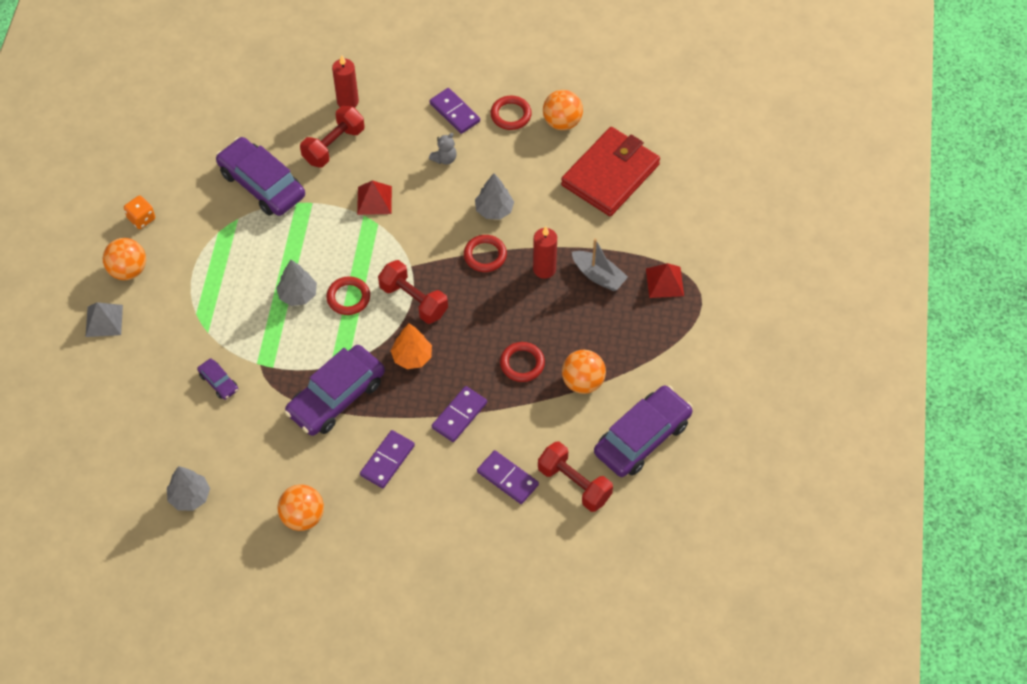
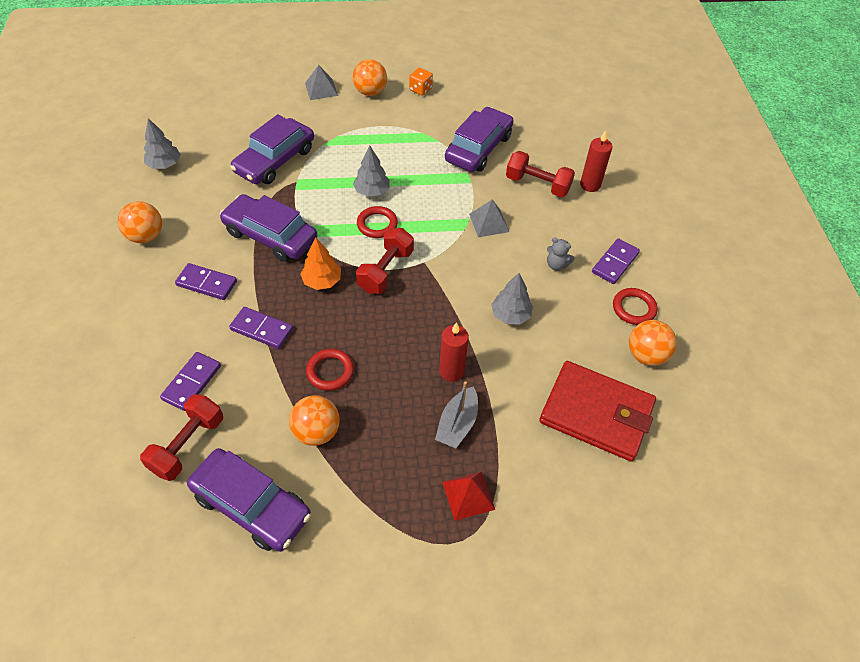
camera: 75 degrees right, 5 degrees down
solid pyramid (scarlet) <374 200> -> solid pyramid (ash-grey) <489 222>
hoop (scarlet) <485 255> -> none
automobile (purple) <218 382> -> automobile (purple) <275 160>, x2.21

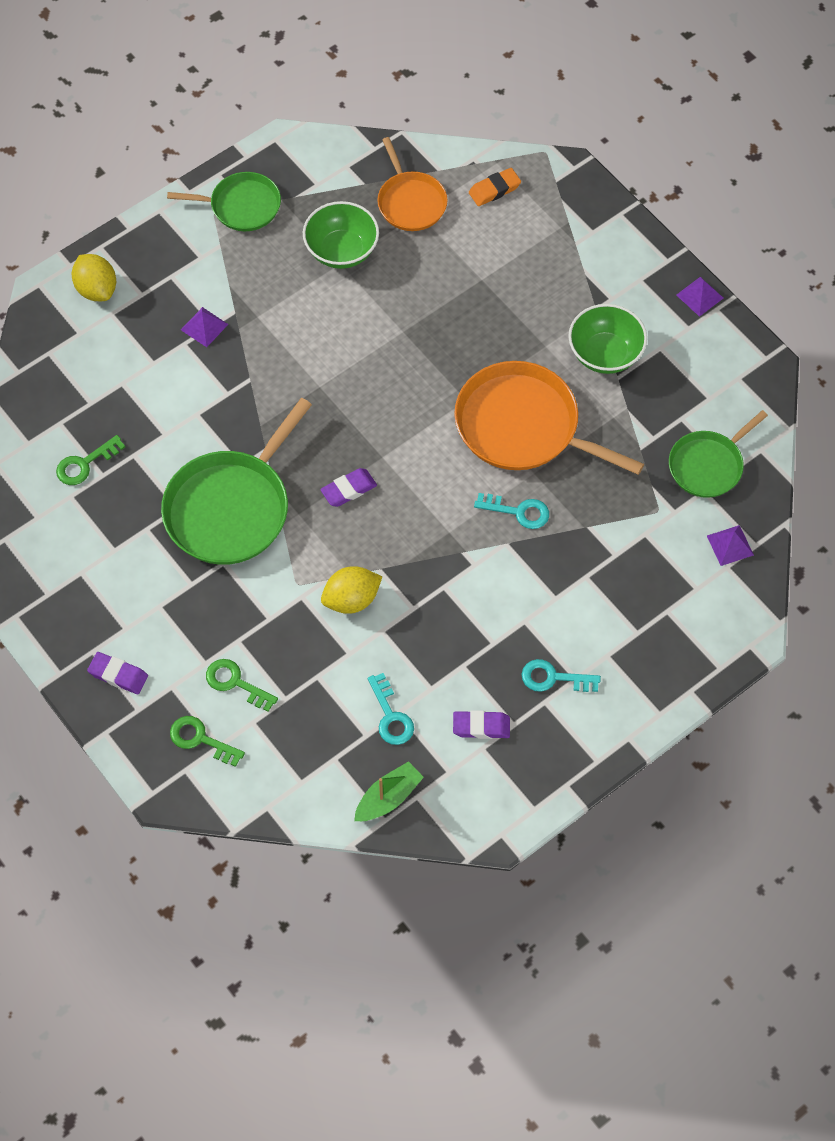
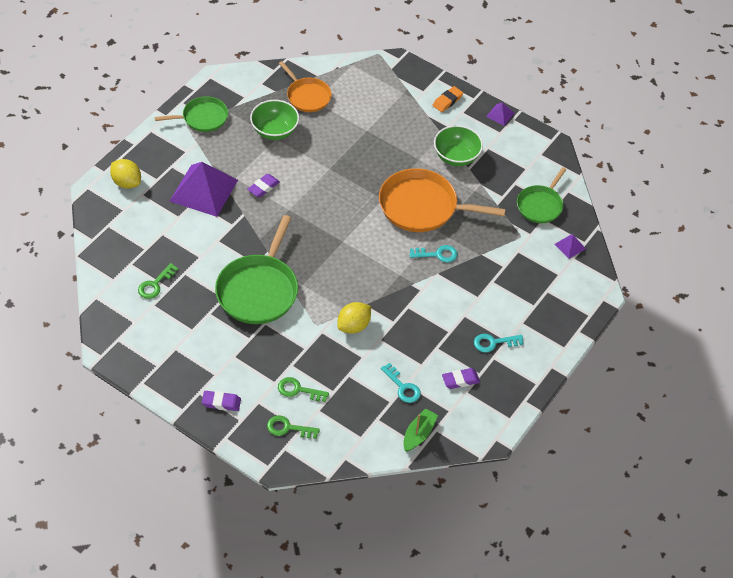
camera: 20 degrees left, 10 degrees down
gum eraser (orange) <494 190> -> gum eraser (orange) <447 101>, shifted
solid pyramid (purple) <204 327> -> solid pyramid (purple) <204 190>, x2.32
gum eraser (purple) <348 490> -> gum eraser (purple) <263 187>, shifted

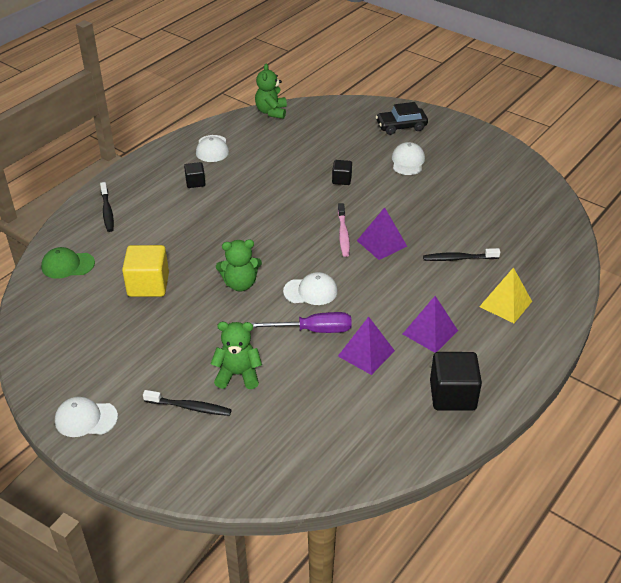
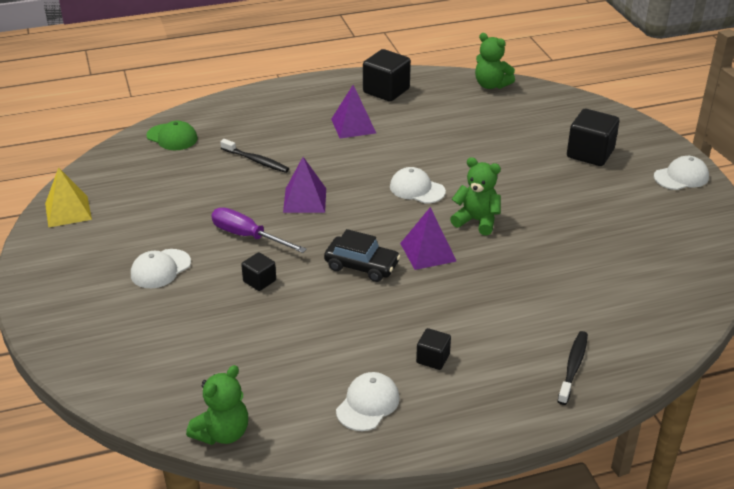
camera: 145 degrees left, 5 degrees down
automobile (ebony) <401 126> -> automobile (ebony) <362 266>, shifted
tooth brush (pink) <343 234> -> none
block (yellow) <148 285> -> none
peaked cap (green) <67 265> -> peaked cap (green) <172 137>, shifted
solid pyramid (yellow) <505 304> -> solid pyramid (yellow) <68 211>, shifted
flat screwdriver (purple) <313 330> -> flat screwdriver (purple) <248 236>, shifted
solid pyramid (purple) <366 353> -> solid pyramid (purple) <428 252>, shifted
teddy bear (green) <238 374> -> teddy bear (green) <491 85>, shifted
tooth brush (ebony) <189 407> -> block (ebony) <590 153>
peaked cap (white) <86 419> -> peaked cap (white) <681 177>, 60 degrees counterclockwise

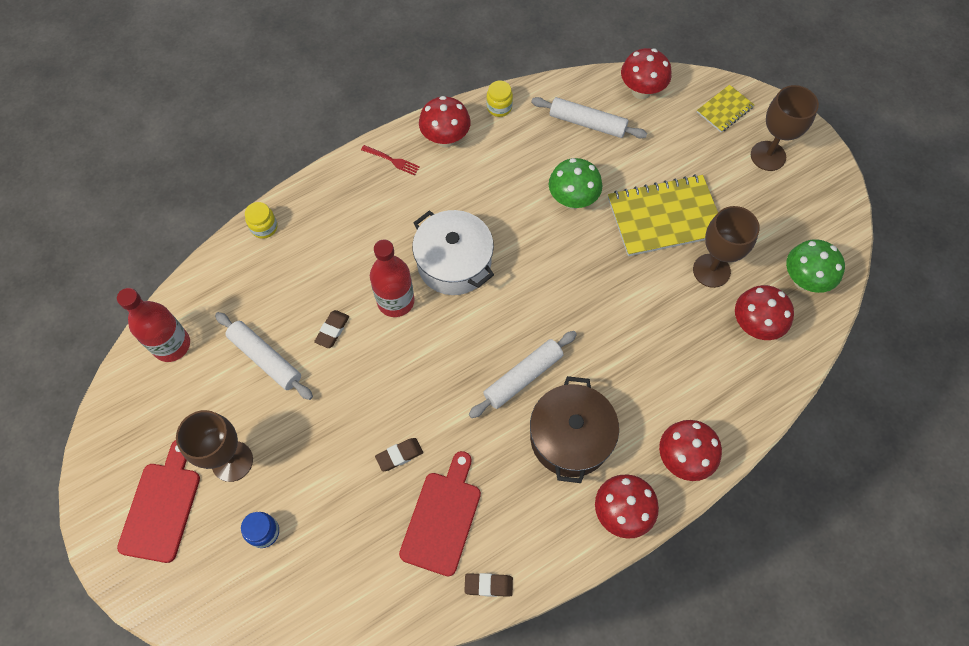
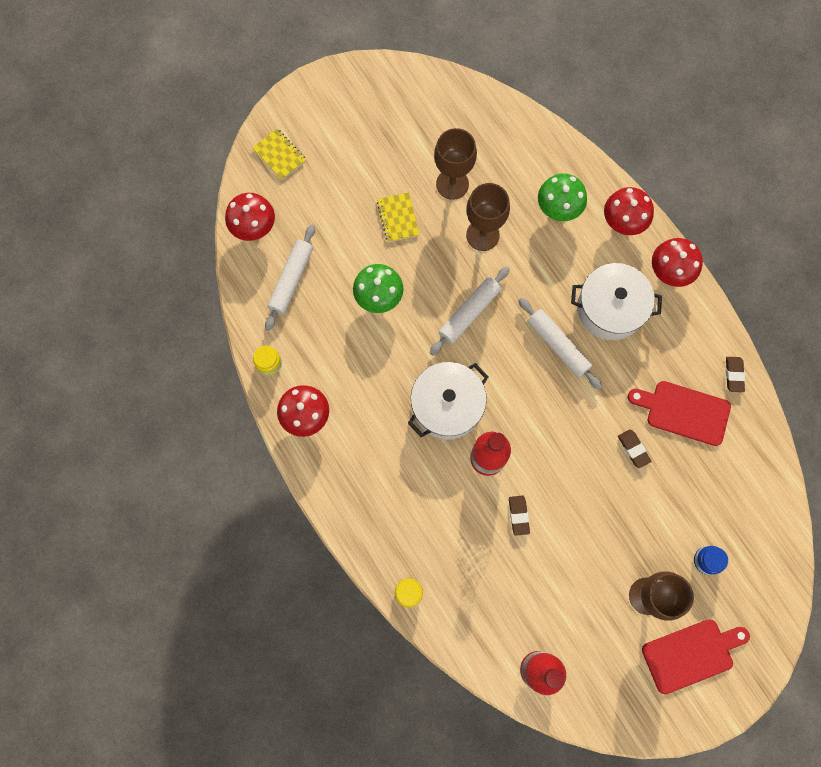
camera: 90 degrees left, 10 degrees up
wine glass (brown) <768 156> -> wine glass (brown) <482 235>, shifted
dinner fork (scarlet) <392 160> -> none
notebook (yellow) <664 217> -> notebook (yellow) <398 218>, x0.51
toadstool (green) <804 280> -> toadstool (green) <558 209>, shifted
toadstool (scarlet) <754 325> -> none
gum eraser (brown) <332 330> -> gum eraser (brown) <518 515>, 60 degrees clockwise
pastry roller (white) <265 359> -> pastry roller (white) <469 313>, shifted
stockpot (brown) <570 437> -> stockpot (white) <610 308>
cutting board (scarlet) <162 507> -> cutting board (scarlet) <691 654>, 150 degrees clockwise

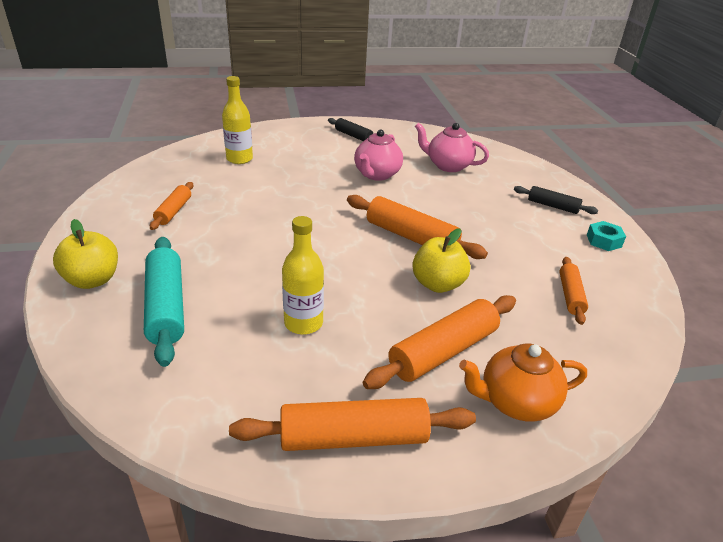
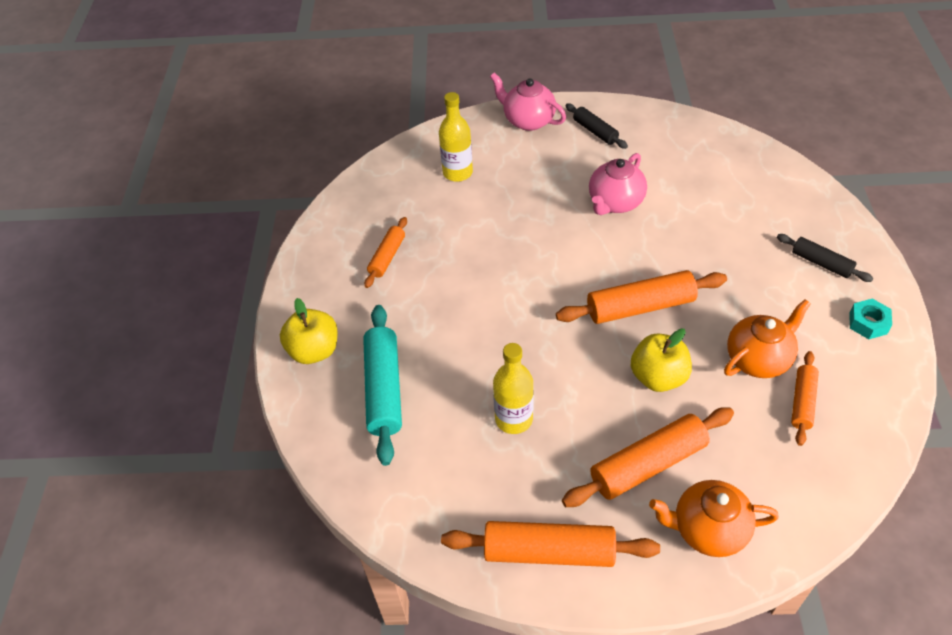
camera: 15 degrees right, 15 degrees up
teapot (pink) <448 166> -> teapot (pink) <528 120>, shifted
pastry roller (orange) <411 237> -> pastry roller (orange) <640 307>, 60 degrees counterclockwise
none -> teapot (orange) <758 359>

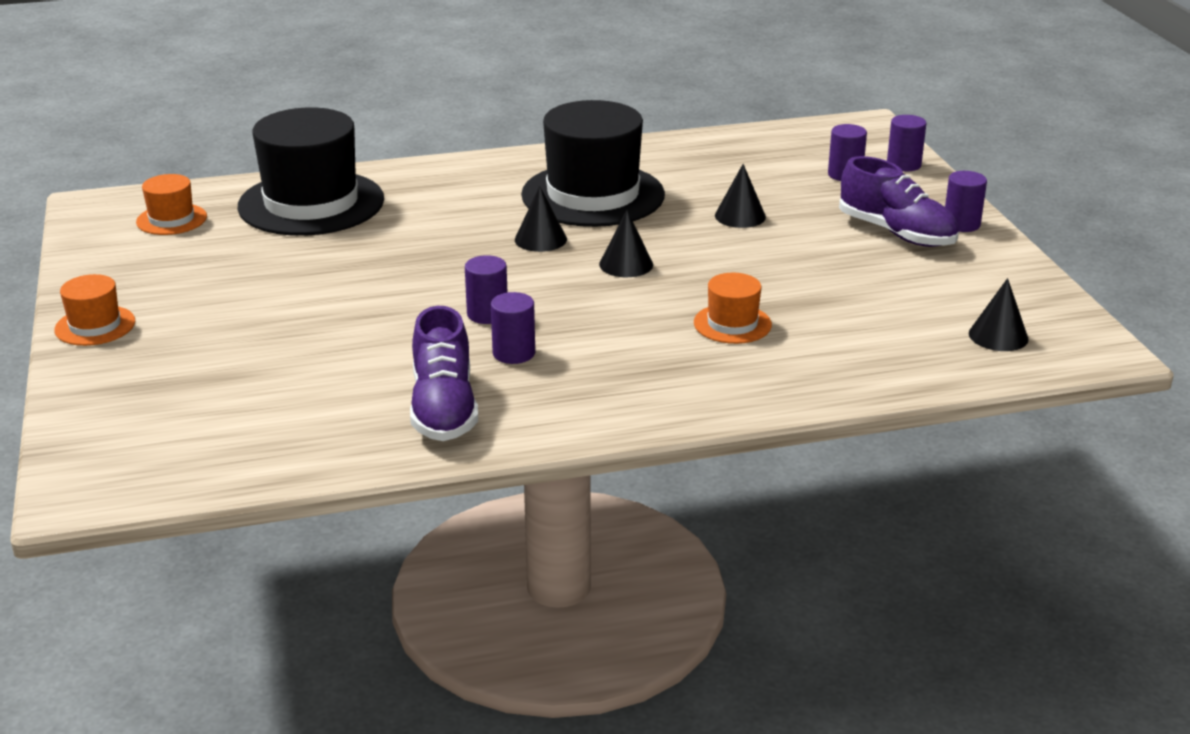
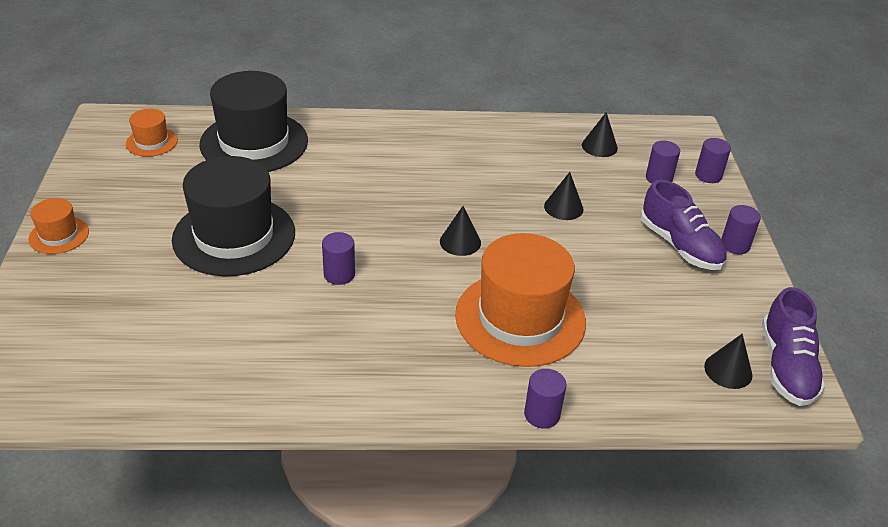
camera: 10 degrees right, 10 degrees up
top hat (ebony) <593 195> -> top hat (ebony) <234 236>, shifted
cone (ebony) <540 239> -> cone (ebony) <599 146>, shifted
top hat (orange) <732 324> -> top hat (orange) <520 318>, x2.14
cylinder (purple) <514 353> -> cylinder (purple) <542 414>, shifted
shoe (purple) <443 408> -> shoe (purple) <786 366>, shifted

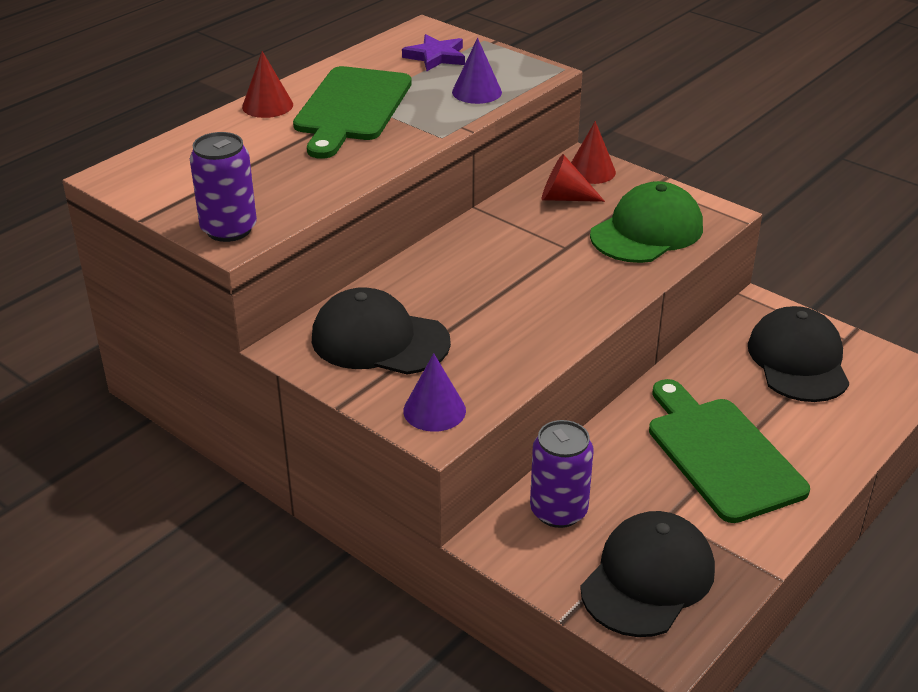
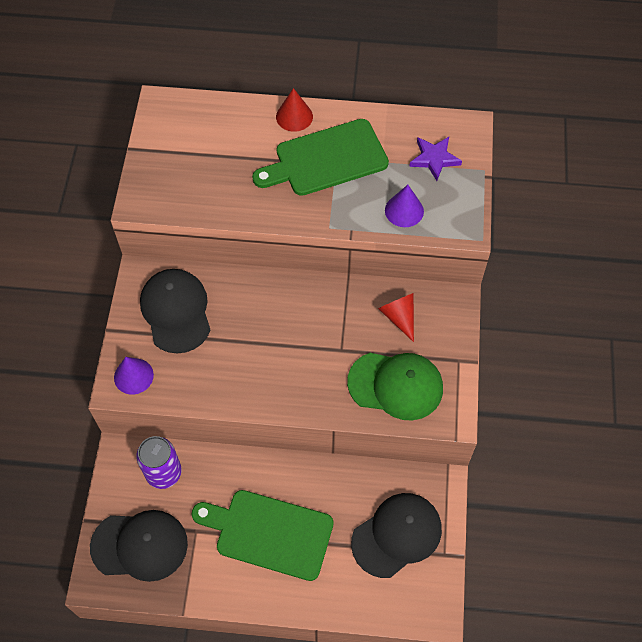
camera: 55 degrees right, 25 degrees up
cone (scarlet) <591 171> -> none
soda can (purple) <229 229> -> none
cutting board (green) <721 454> -> cutting board (green) <269 533>, 105 degrees counterclockwise

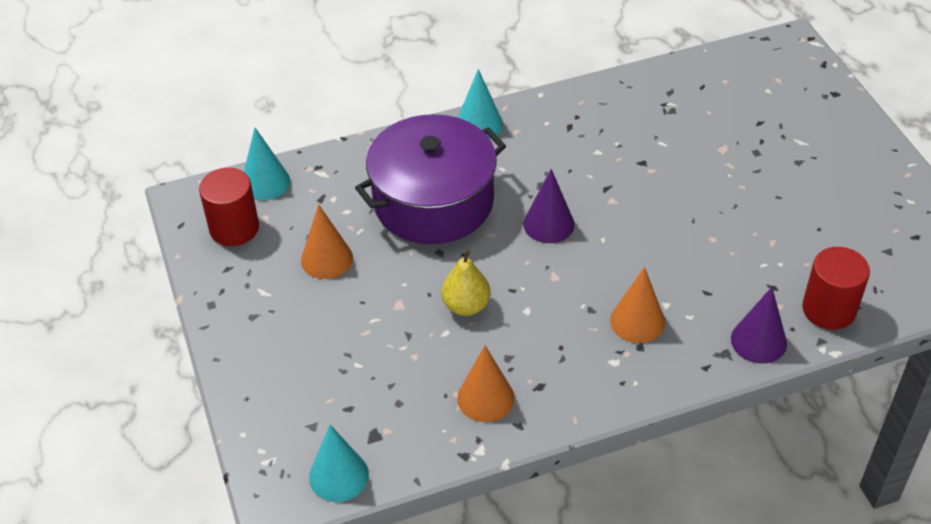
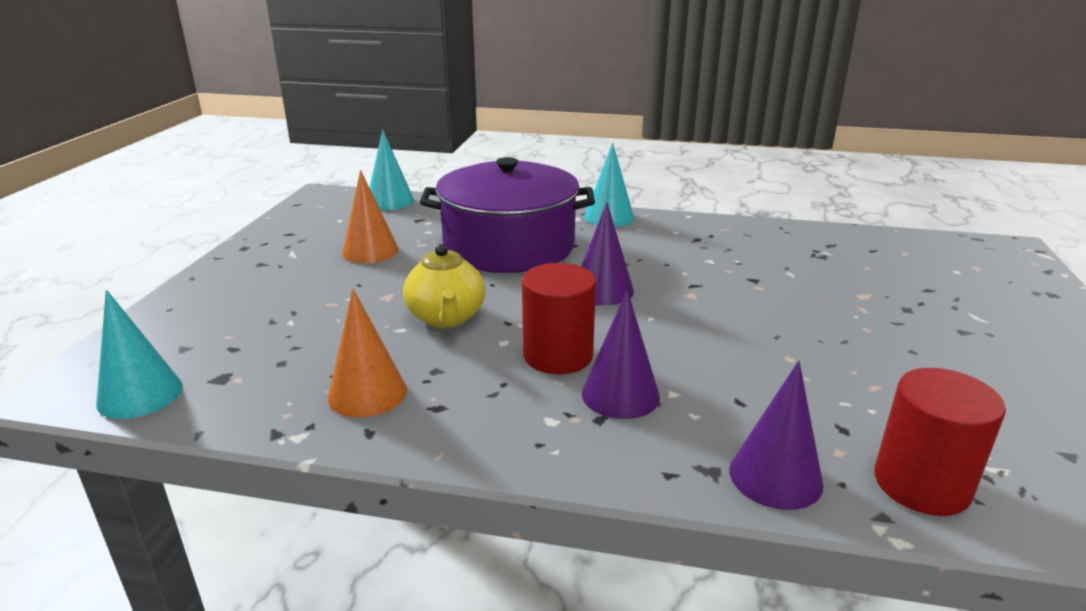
camera: 30 degrees right, 20 degrees down
cylinder (scarlet) <234 228> -> cylinder (scarlet) <558 355>, shifted
pear (yellow) <466 306> -> teapot (yellow) <446 318>
cone (orange) <637 321> -> cone (purple) <620 395>

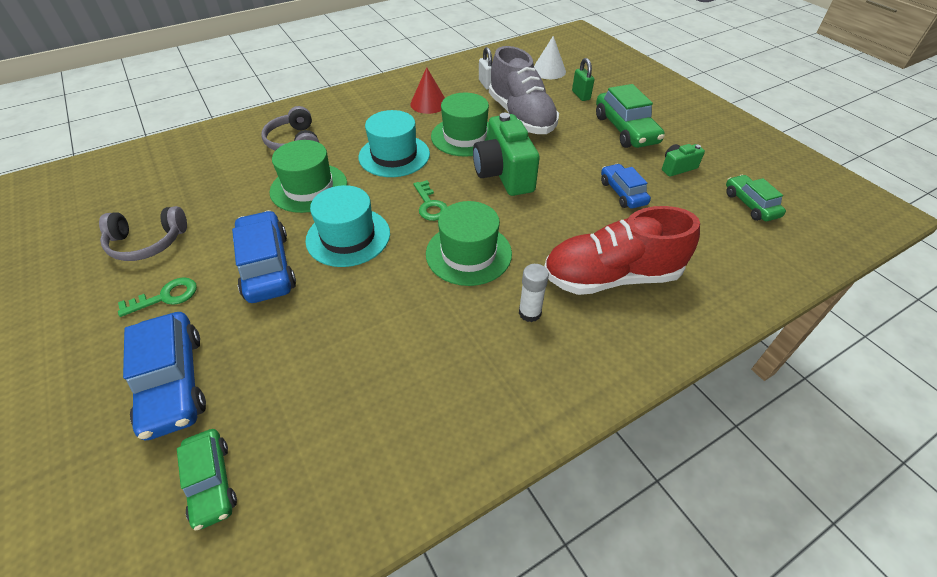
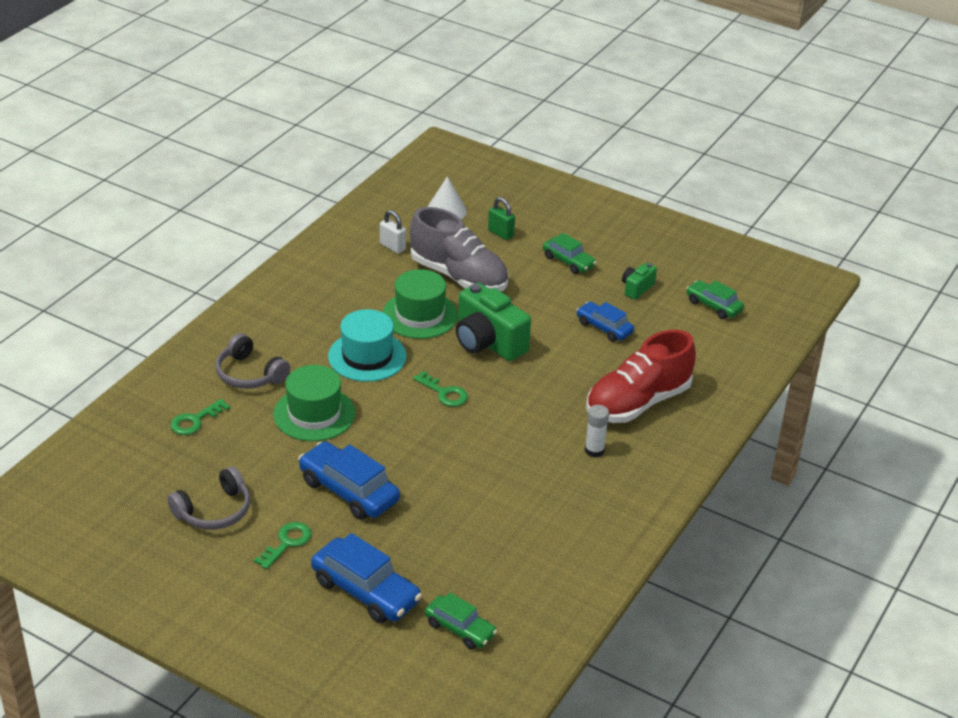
camera: 30 degrees left, 10 degrees down
cone (scarlet) <428 103> -> none
automobile (green) <625 129> -> automobile (green) <568 261>, x0.62
top hat (aqua) <348 237> -> none
top hat (green) <468 253> -> none
none -> latchkey (green) <195 421>

